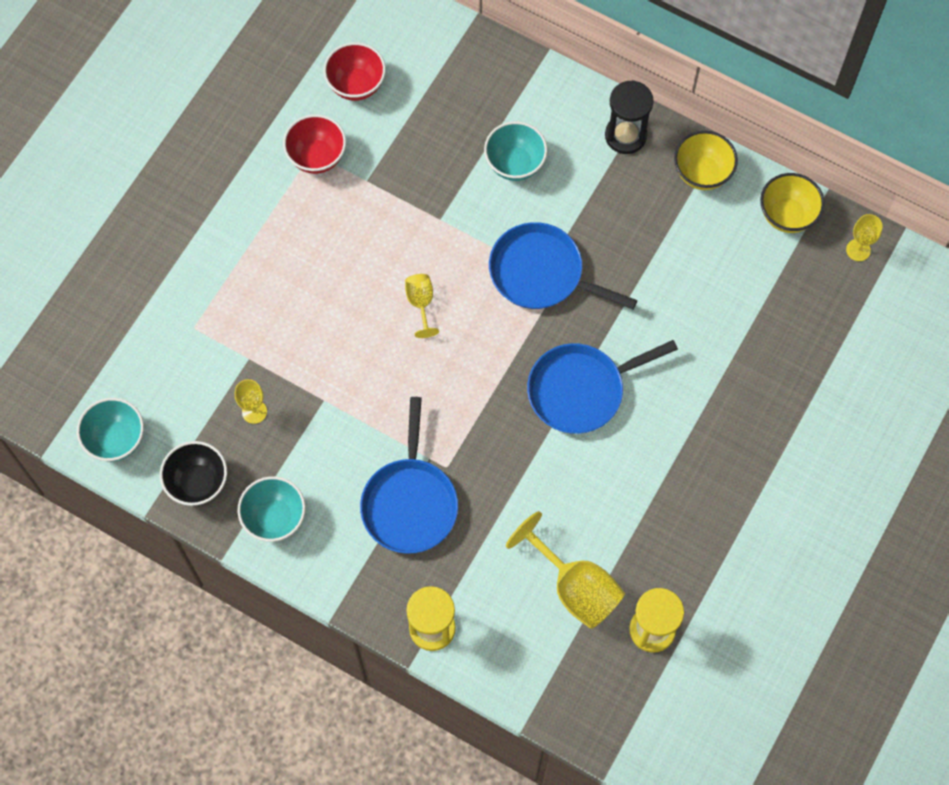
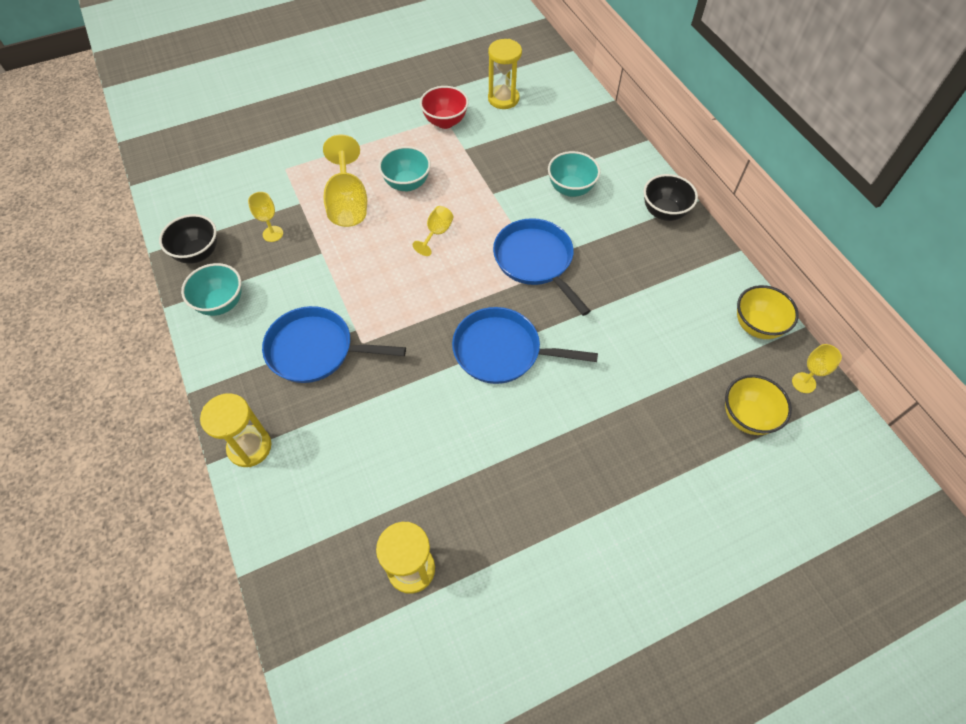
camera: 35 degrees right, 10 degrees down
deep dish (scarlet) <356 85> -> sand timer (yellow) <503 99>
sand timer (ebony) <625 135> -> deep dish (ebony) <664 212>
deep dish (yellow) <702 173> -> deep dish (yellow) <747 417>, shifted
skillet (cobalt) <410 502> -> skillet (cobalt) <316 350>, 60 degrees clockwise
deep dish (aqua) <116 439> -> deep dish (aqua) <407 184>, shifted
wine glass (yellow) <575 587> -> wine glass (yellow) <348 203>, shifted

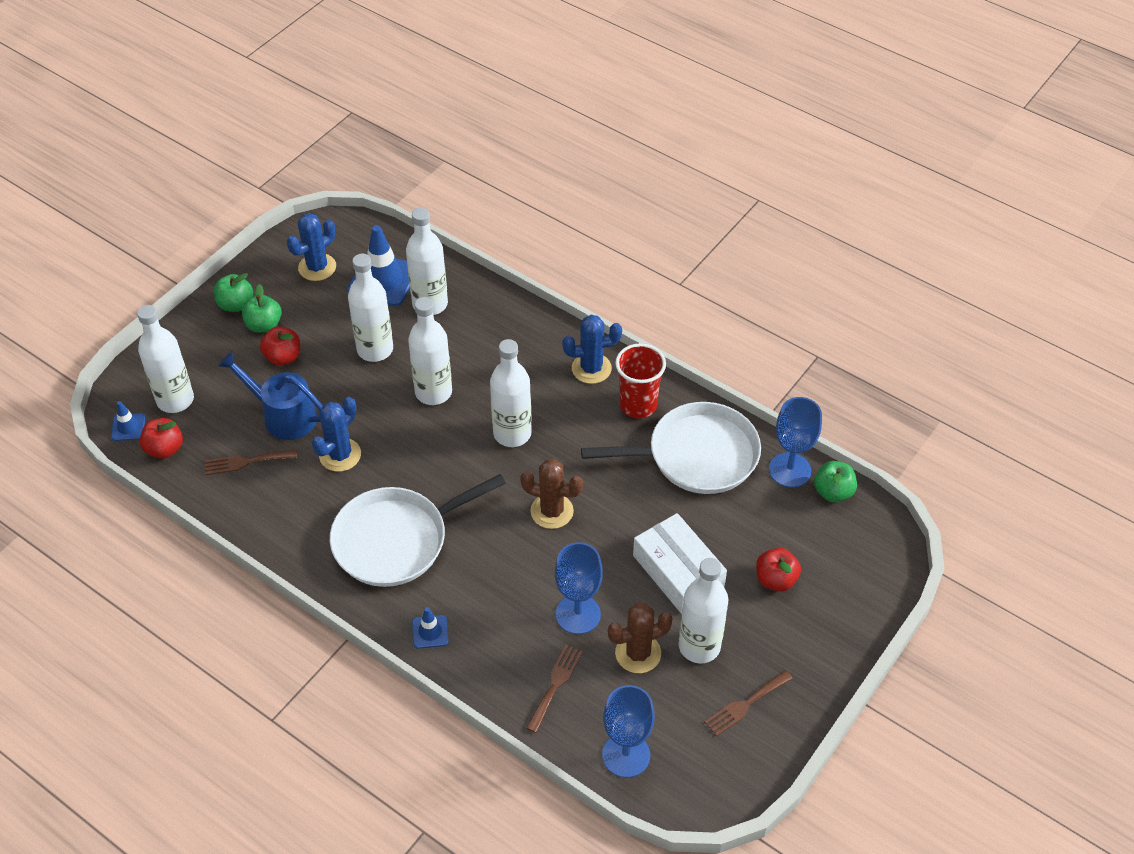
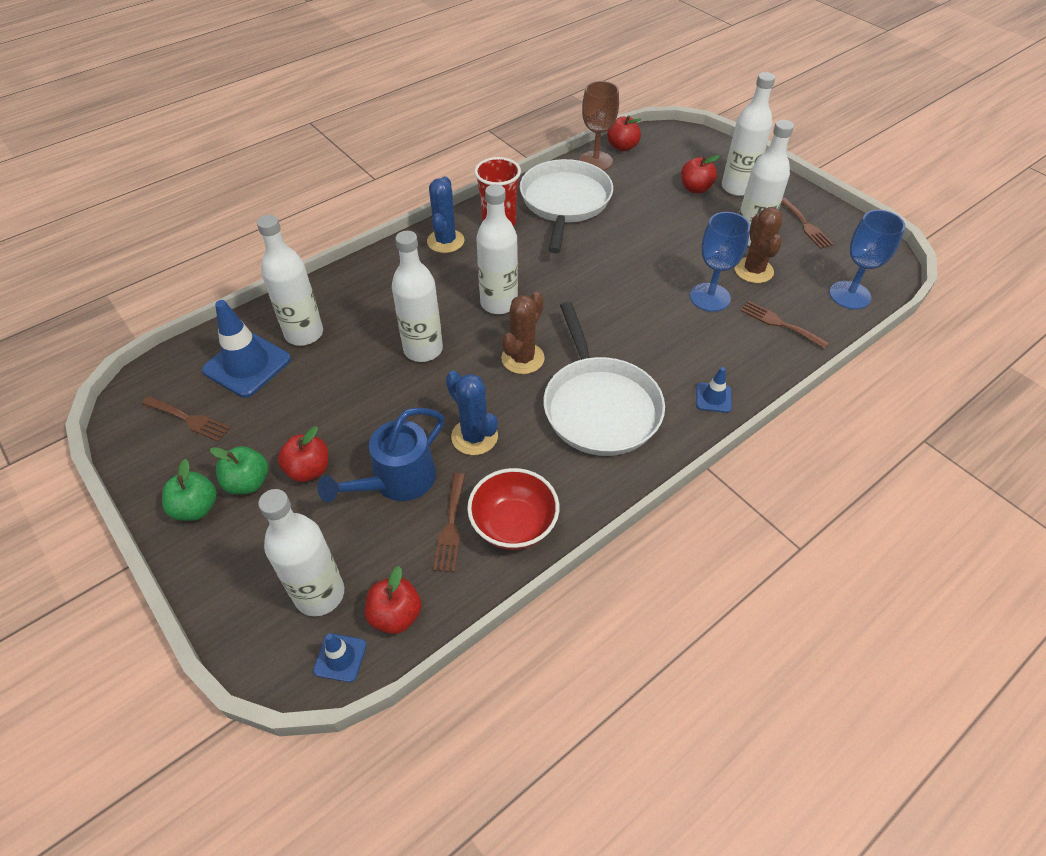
camera: 75 degrees left, 0 degrees up
cactus (cobalt) <317 267> -> dinner fork (brown) <189 419>
flask (white) <375 349> -> flask (white) <737 188>, shifted
wine glass (cobalt) <790 470> -> wine glass (brown) <595 161>
cactus (brown) <552 511> -> cactus (brown) <522 358>, shifted
apple (green) <833 492> -> apple (scarlet) <622 147>
package (white) <678 571> -> none
none -> deep dish (scarlet) <513 525>

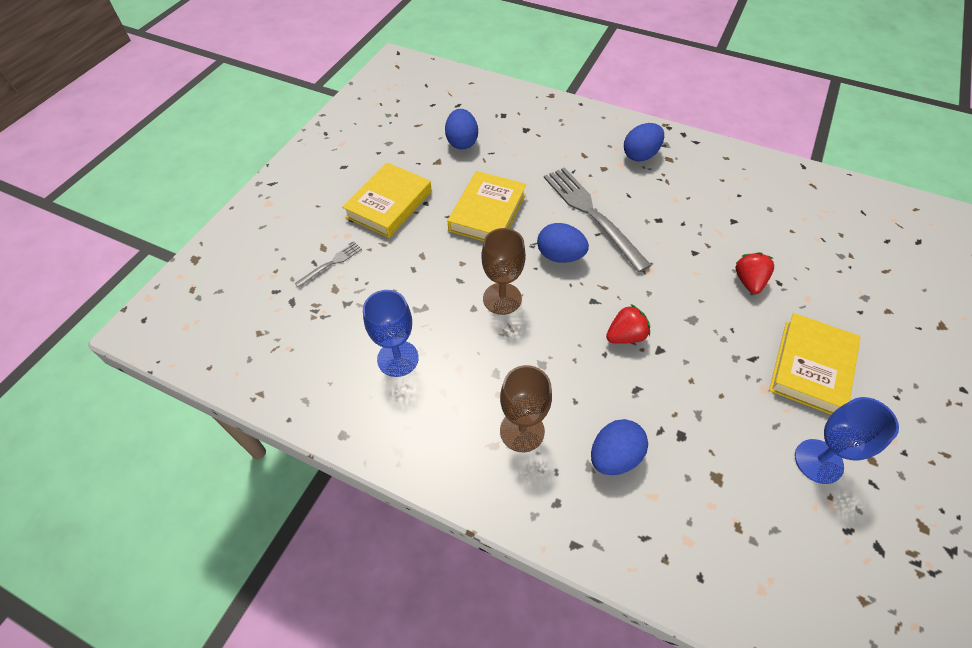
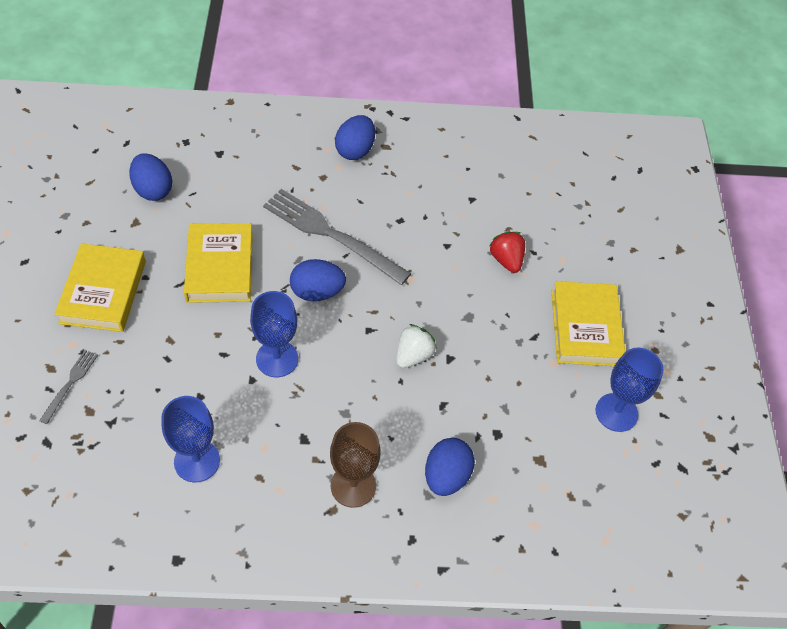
camera: 30 degrees left, 0 degrees up
wine glass (brown) <502 298> -> wine glass (cobalt) <277 359>
toy strawberry (scarlet) <625 336> -> toy strawberry (white) <413 355>

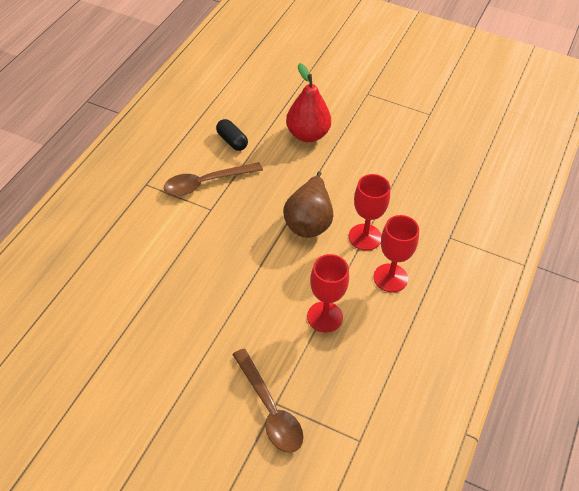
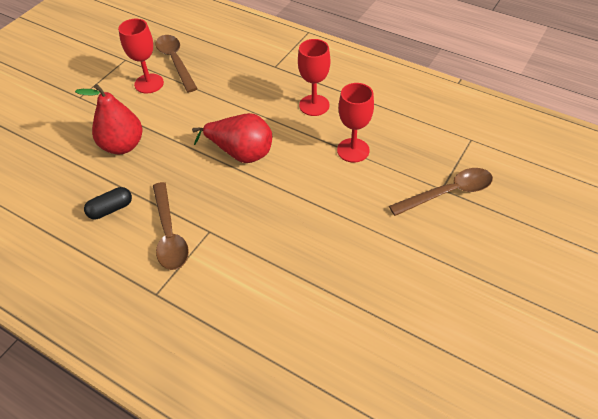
camera: 80 degrees left, 0 degrees up
pear (brown) <309 221> -> pear (scarlet) <241 153>
wine glass (scarlet) <365 237> -> wine glass (scarlet) <149 83>, shifted
none -> teaspoon (brown) <175 61>

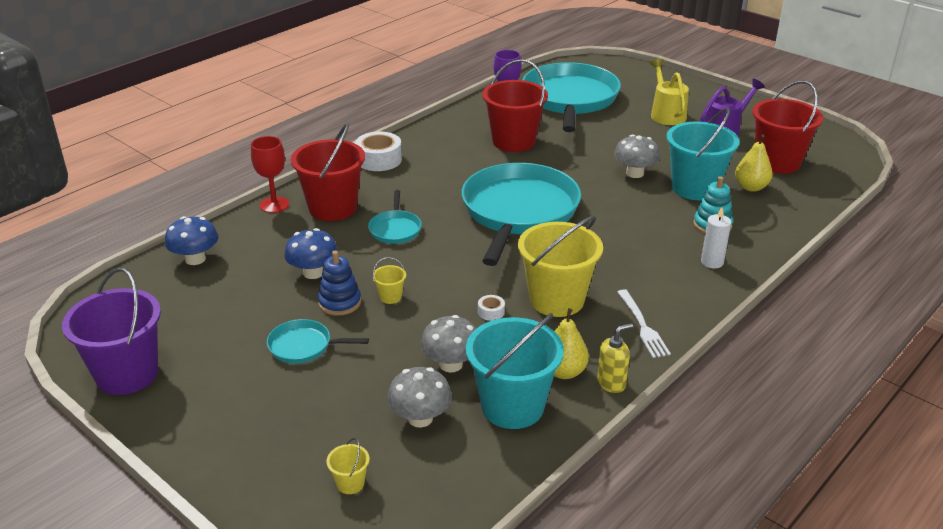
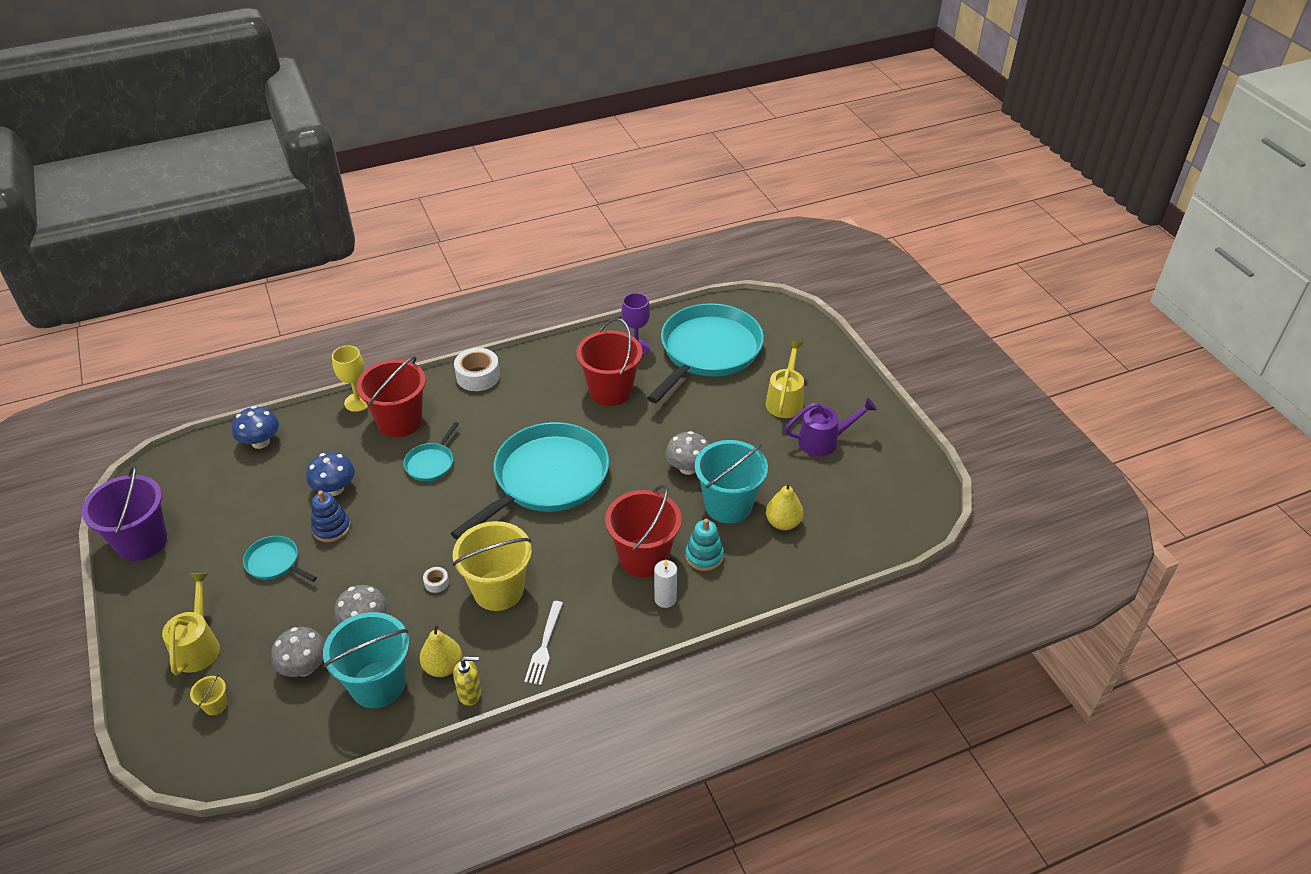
camera: 25 degrees right, 10 degrees up
bucket (scarlet) <777 162> -> bucket (scarlet) <643 557>, shifted
wine glass (scarlet) <274 205> -> wine glass (yellow) <358 402>
bucket (yellow) <390 297> -> none
none -> watering can (yellow) <198 645>

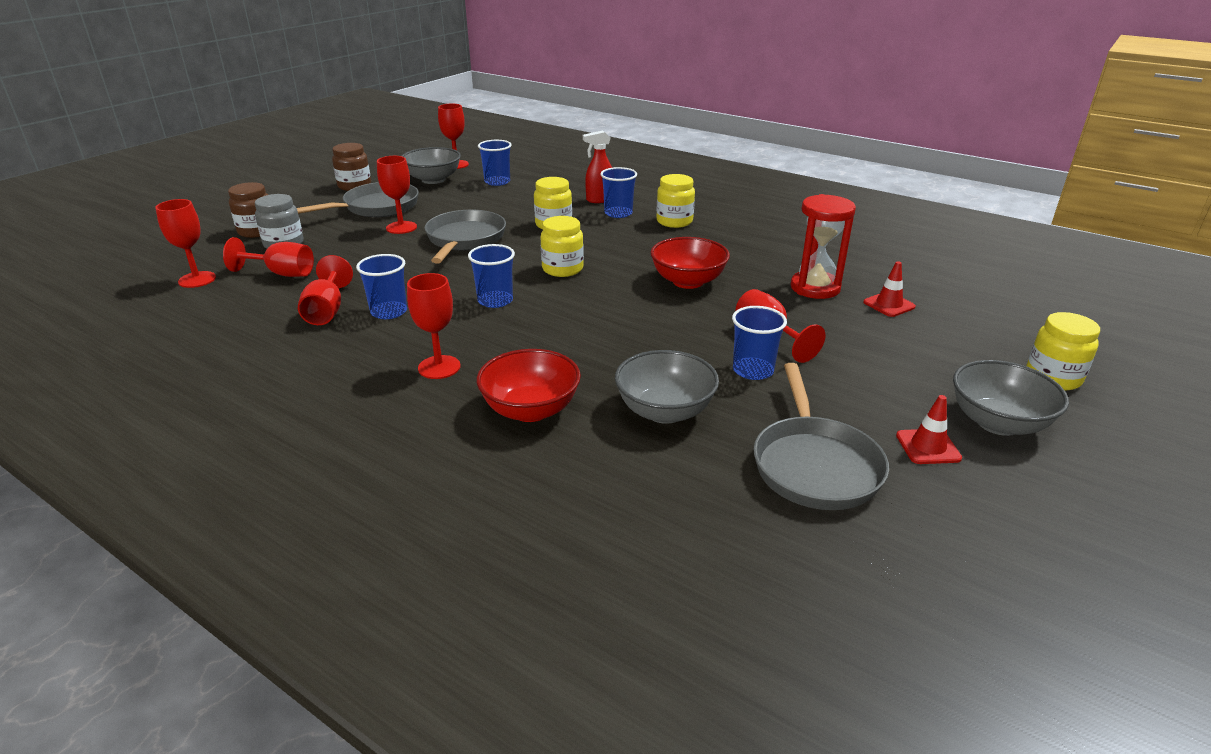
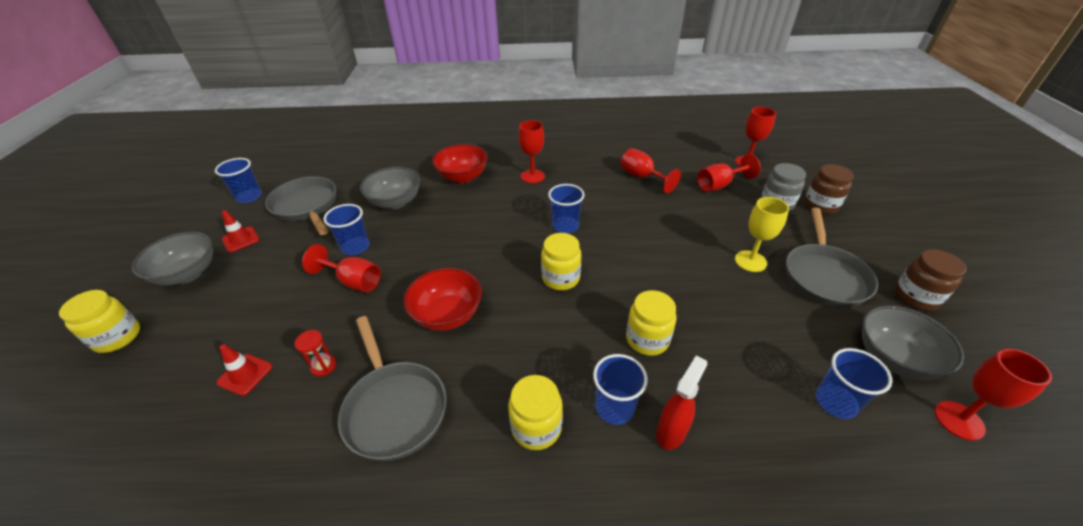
camera: 145 degrees right, 10 degrees up
wine glass (scarlet) <401 227> -> wine glass (yellow) <750 261>
sand timer (scarlet) <815 288> -> sand timer (scarlet) <323 366>, x0.47
skillet (ash-grey) <465 239> -> skillet (ash-grey) <394 408>, shifted
tumbler (cobalt) <389 312> -> tumbler (cobalt) <249 197>, shifted

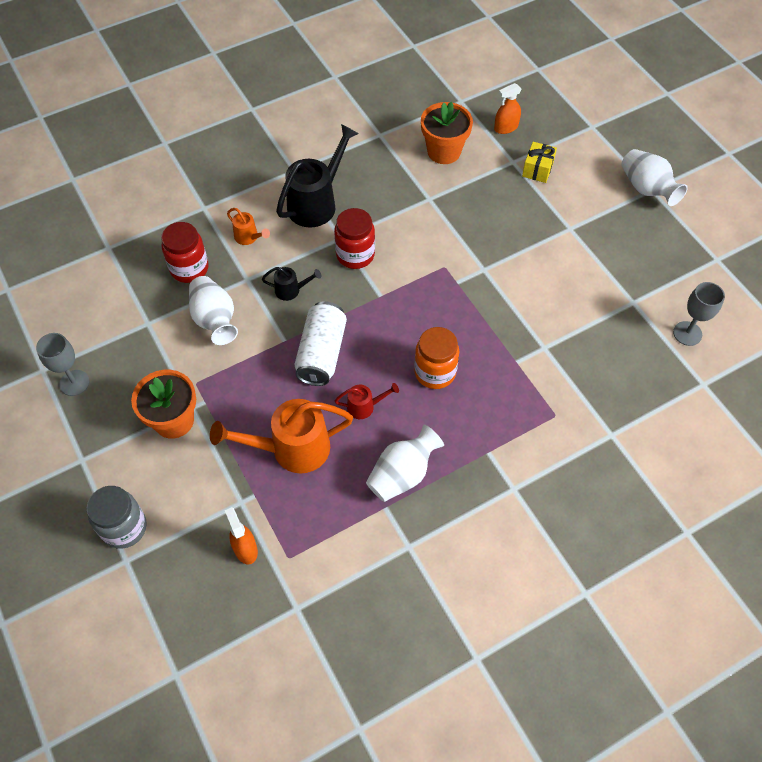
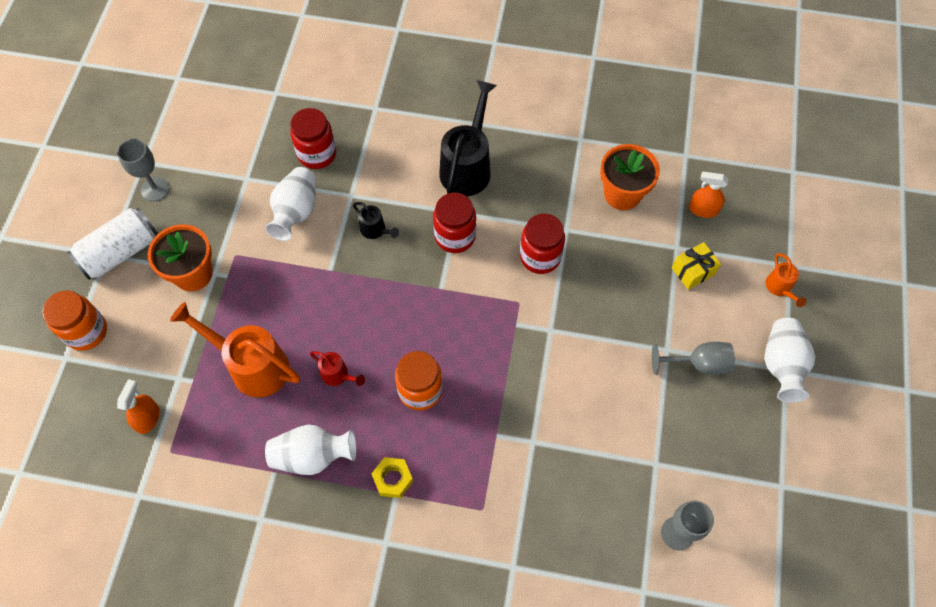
camera: 40 degrees right, 5 degrees up
watering can (ebony) <317 203> -> watering can (ebony) <468 166>, 60 degrees counterclockwise
watering can (orange) <249 237> -> watering can (orange) <780 288>, shifted
soda can (white) <321 353> -> soda can (white) <120 252>, shifted
jar (ash-grey) <124 527> -> jar (orange) <86 332>
none -> jar (scarlet) <540 257>
none -> wine glass (ash-grey) <698 364>
none -> hexagon nut (yellow) <393 479>

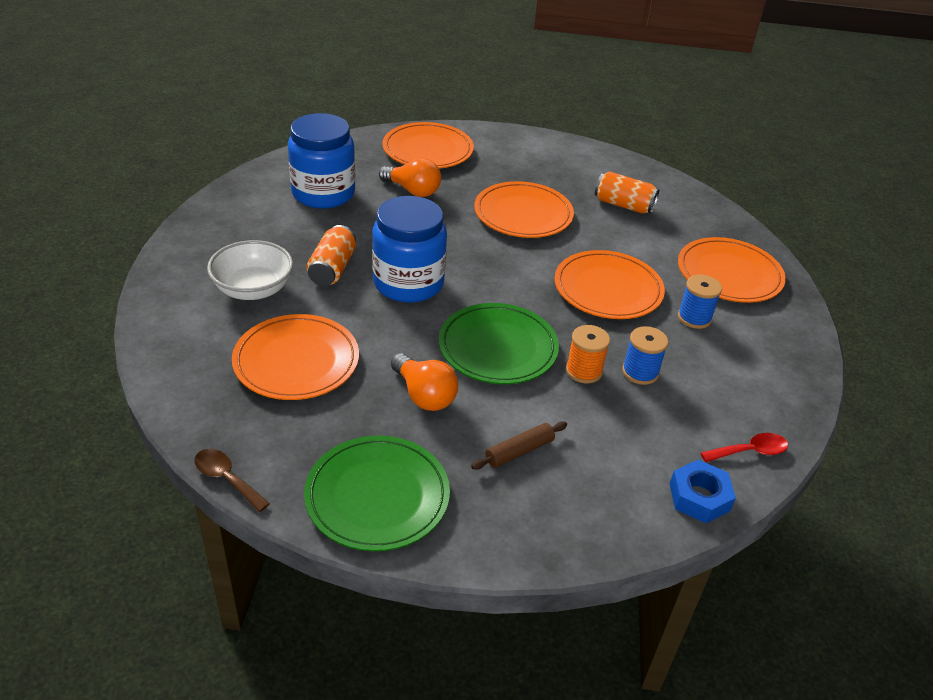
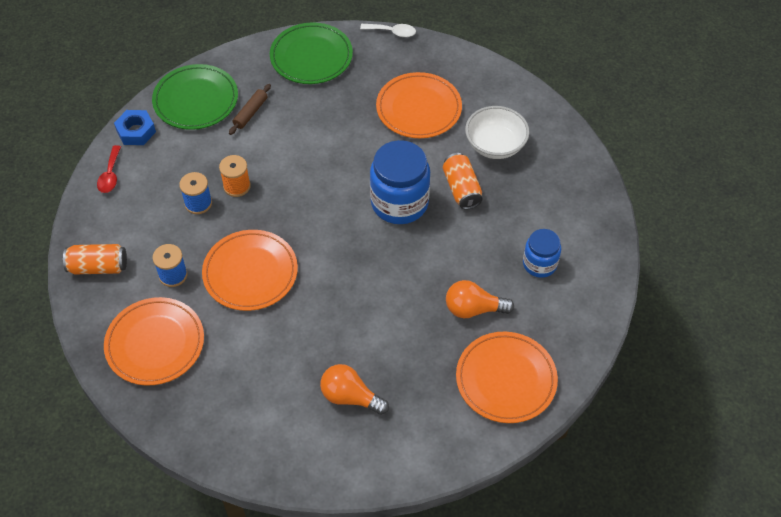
camera: 155 degrees right, 15 degrees up
jar (cobalt) <323 193> -> jar (cobalt) <539 264>, x0.58
soda can (orange) <623 205> -> soda can (orange) <98 267>, shifted
dinner plate (orange) <523 214> -> none
dinner plate (green) <498 347> -> dinner plate (green) <196 100>, shifted
lightbulb (orange) <424 395> -> lightbulb (orange) <350 397>, shifted
teaspoon (scarlet) <750 451> -> teaspoon (scarlet) <110 175>, 45 degrees counterclockwise
teaspoon (brown) <226 479> -> teaspoon (white) <392 32>

